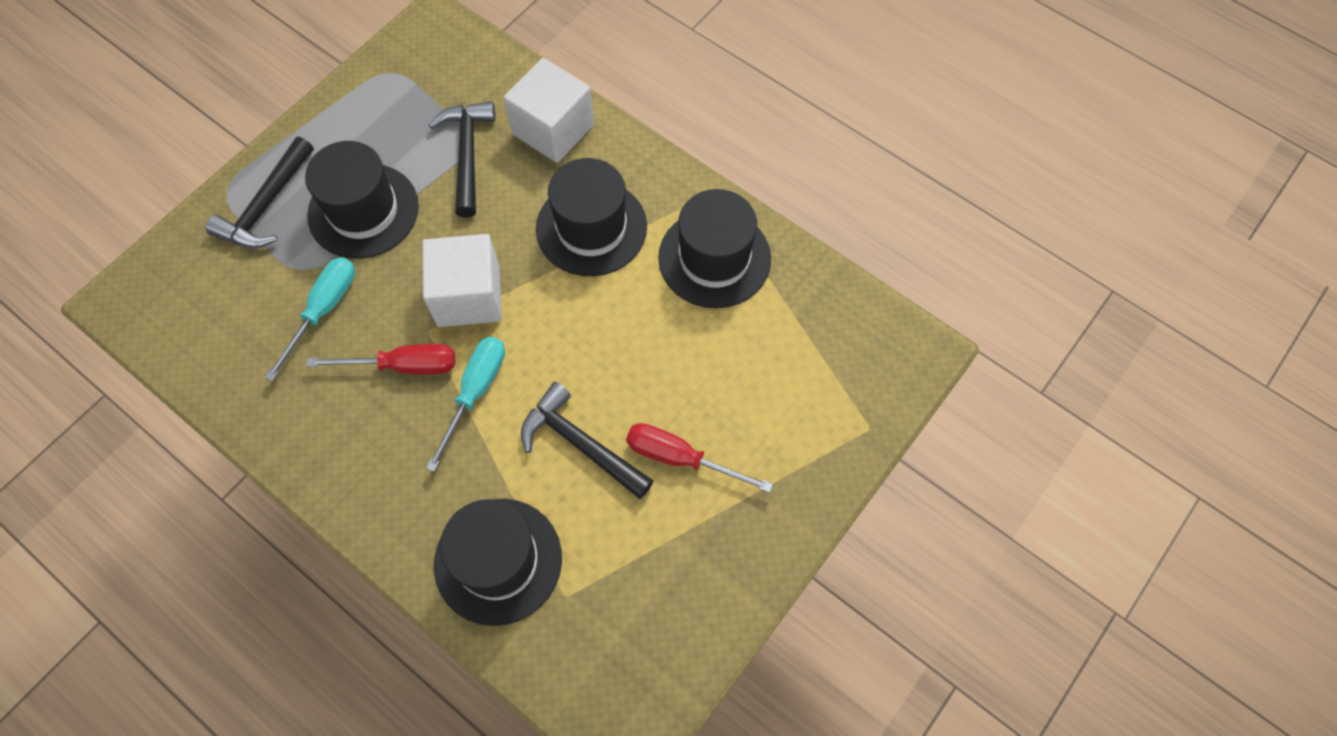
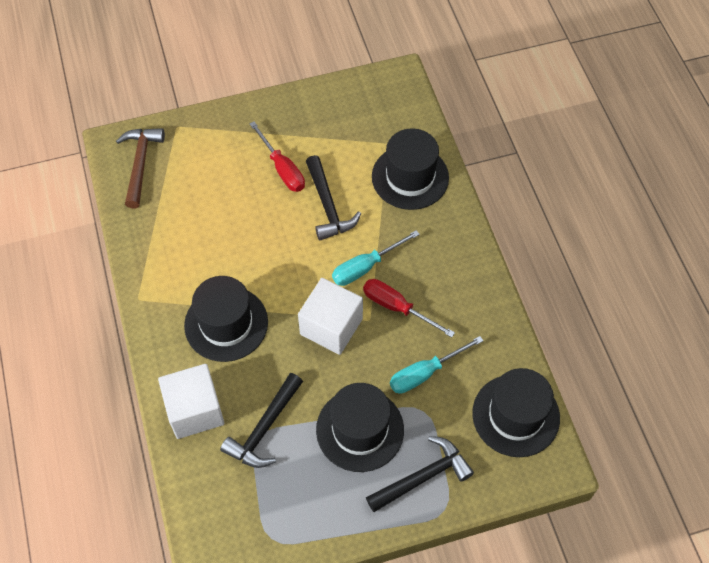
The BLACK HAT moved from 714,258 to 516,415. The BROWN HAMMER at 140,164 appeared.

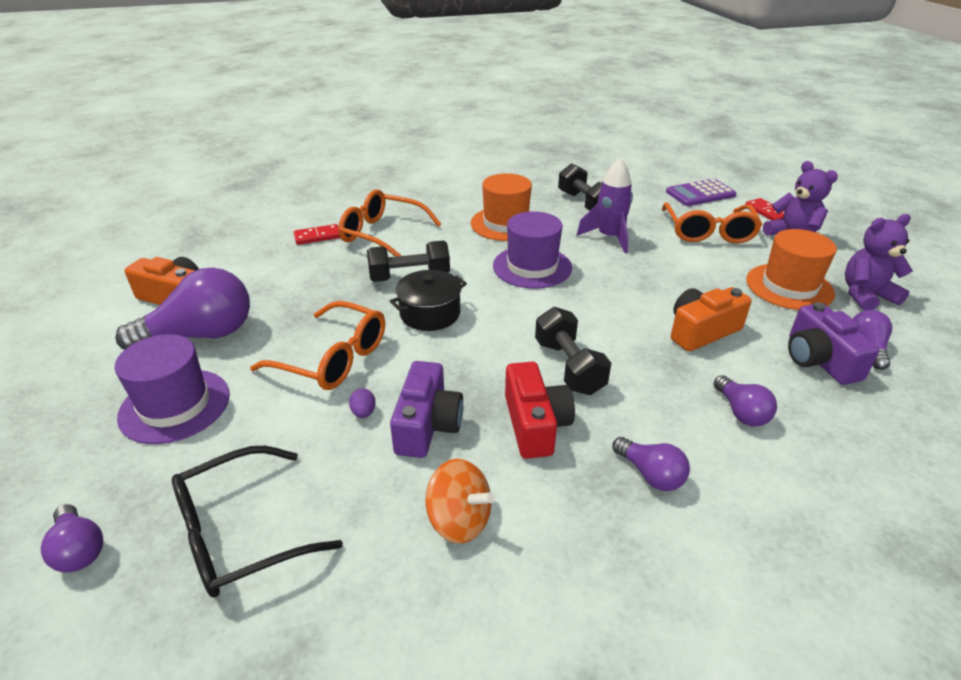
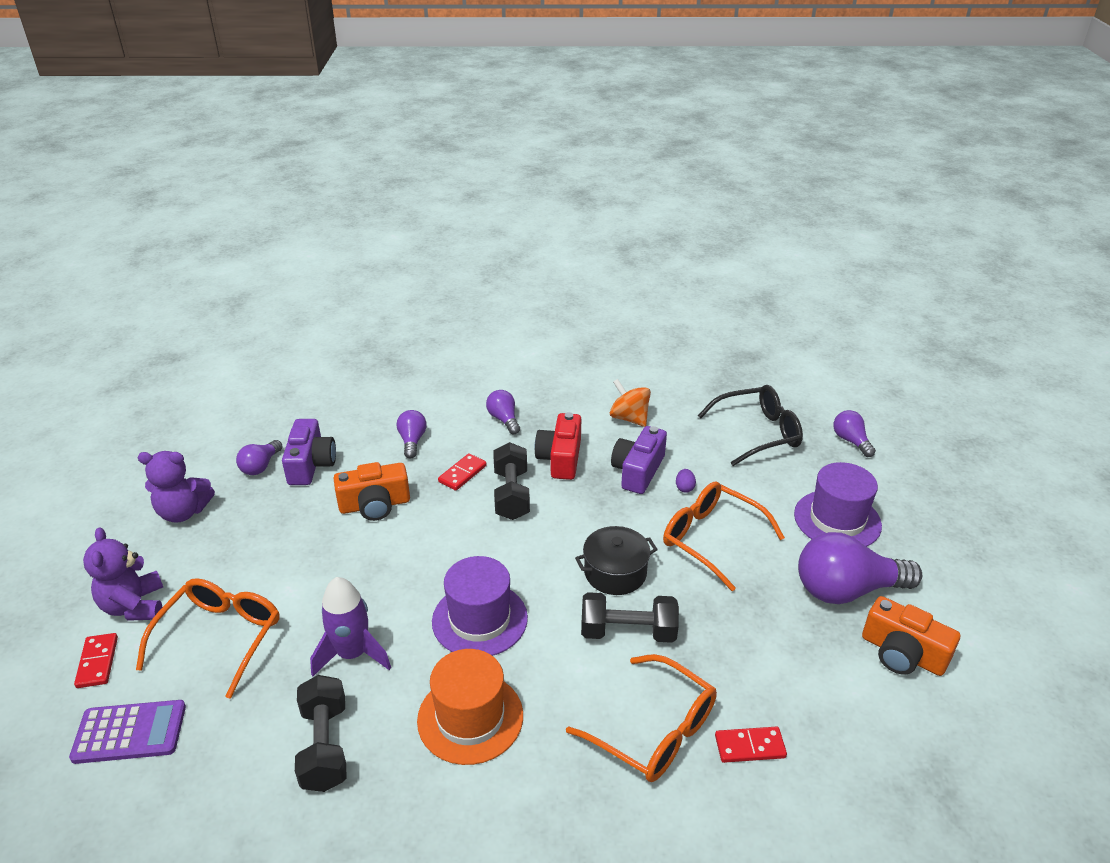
The ORANGE HAT at 789,287 disappeared. The RED DOMINO at 462,474 appeared.

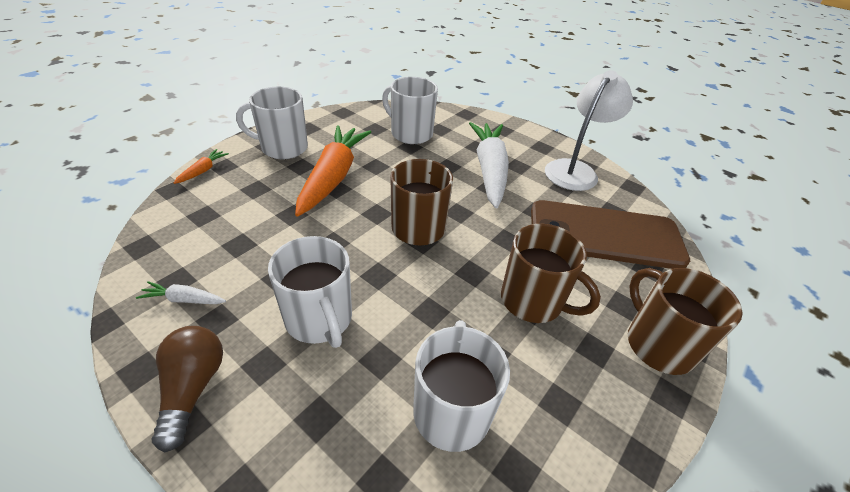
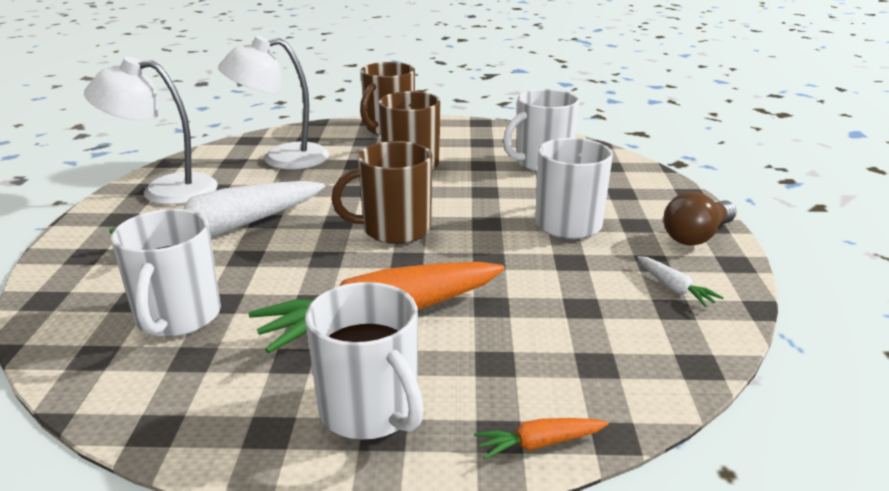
The BROWN PHONE at 605,235 was replaced by the WHITE LAMP at 281,158.

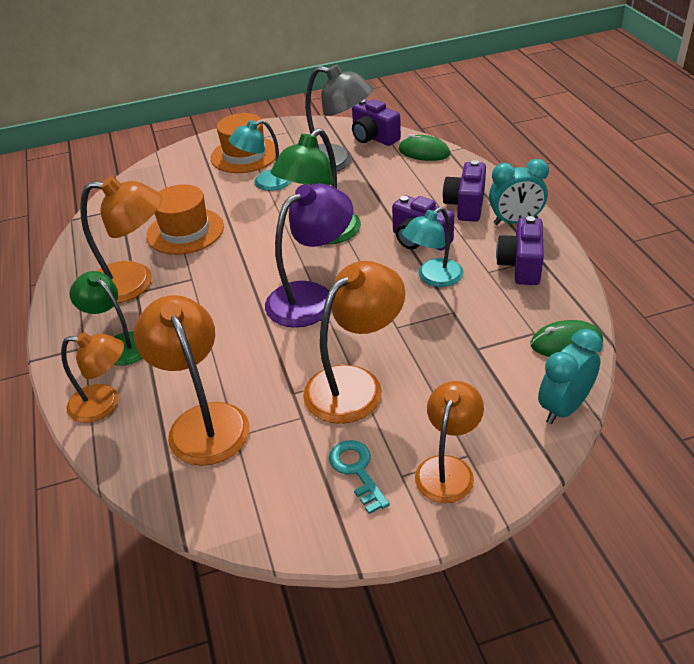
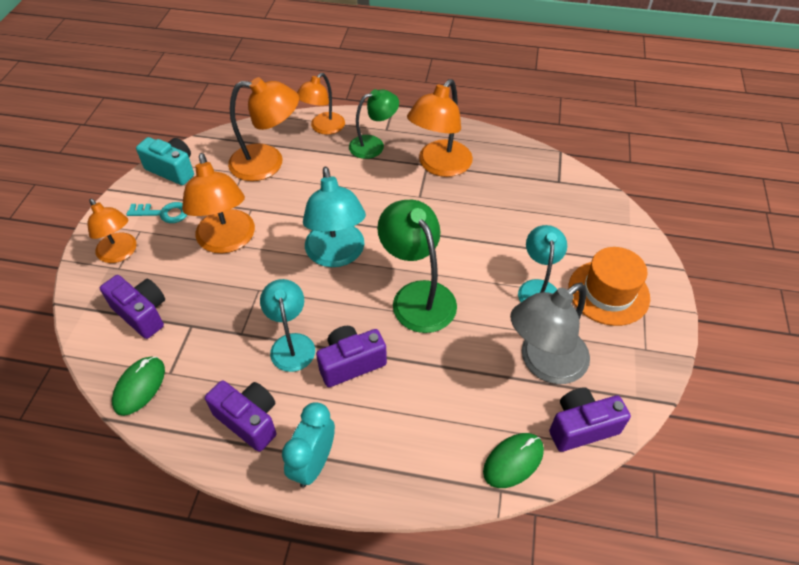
The ORANGE HAT at 185,231 disappeared. The PURPLE LAMP at 312,297 became the TURQUOISE LAMP at 336,255. The PURPLE CAMERA moved from 466,205 to 142,313. The TURQUOISE CLOCK at 564,408 disappeared. The TURQUOISE CAMERA at 172,170 appeared.

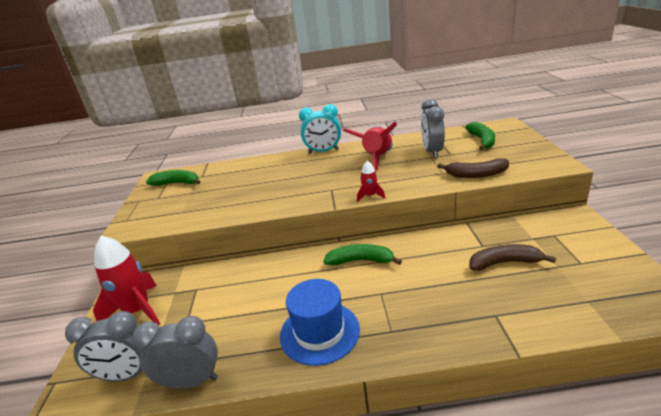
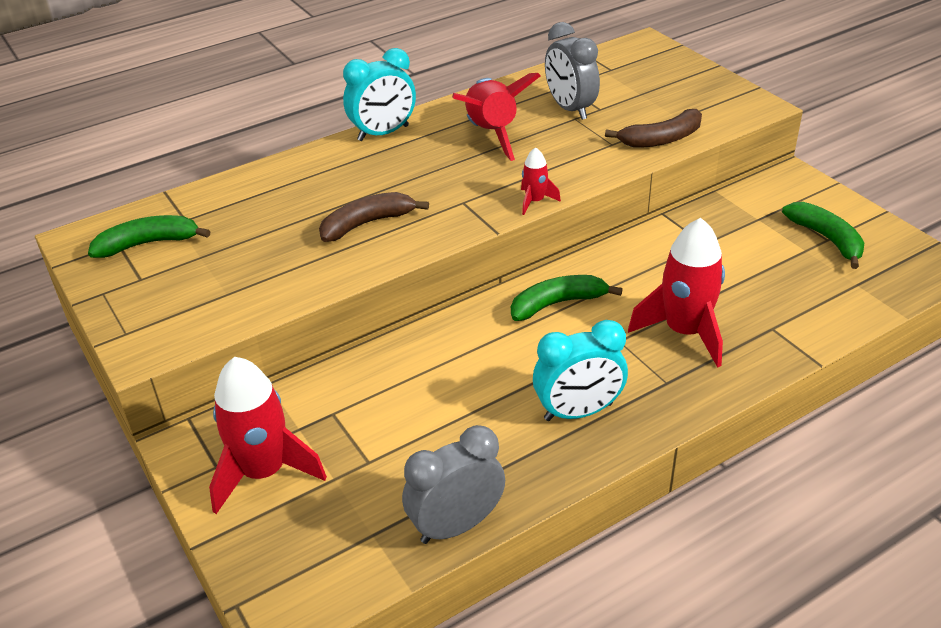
The GREY CLOCK at 128,375 disappeared. The BLUE HAT at 319,332 was replaced by the TURQUOISE CLOCK at 578,412. The GREEN BANANA moved from 482,140 to 827,239. The BROWN BANANA moved from 505,263 to 367,224. The RED ROCKET at 685,332 appeared.

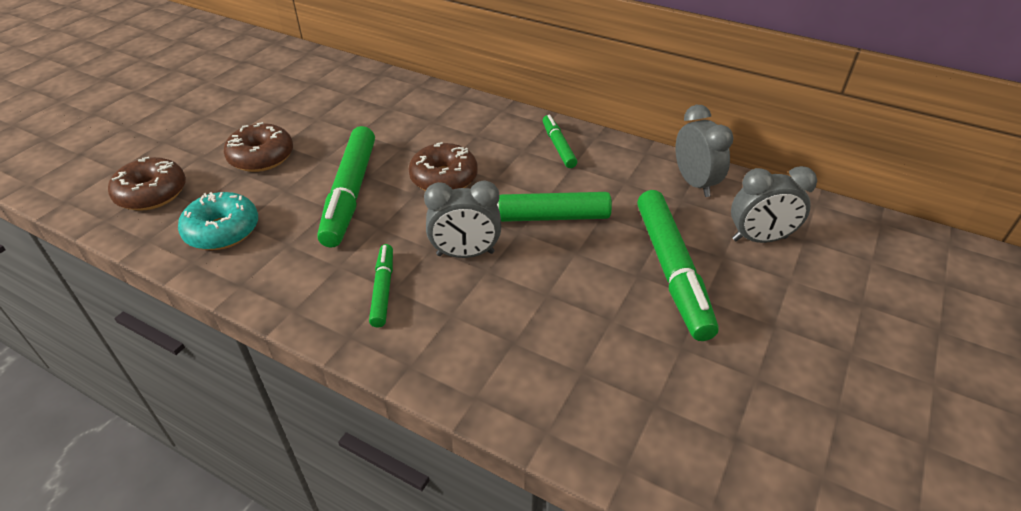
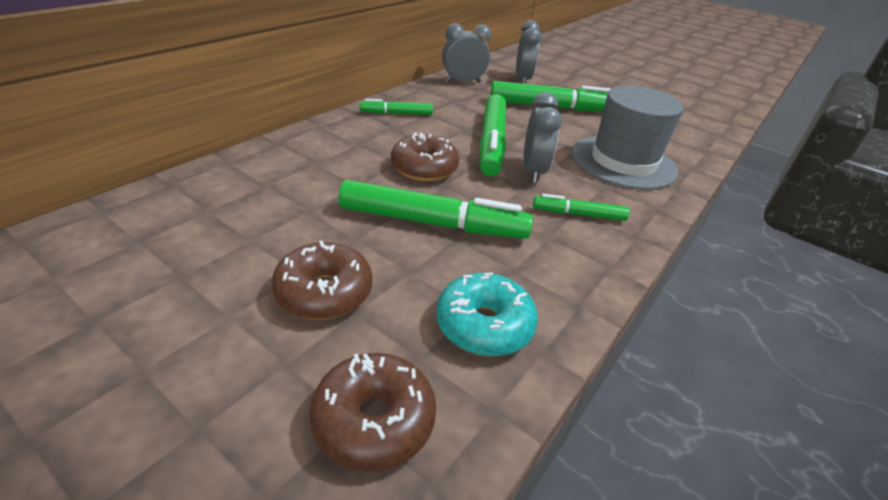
The GREY HAT at 623,162 appeared.

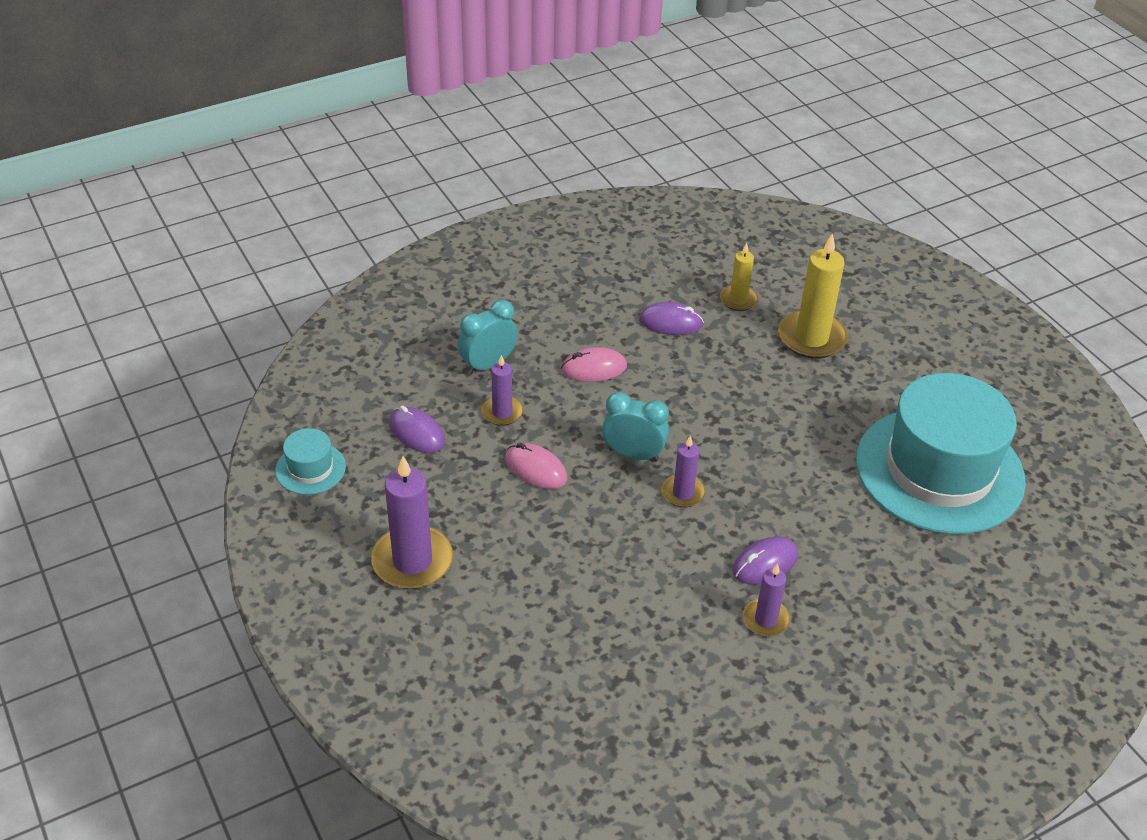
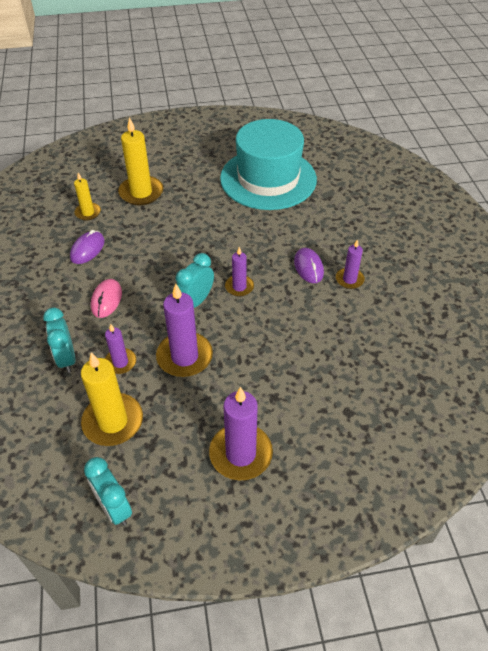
The TURQUOISE HAT at 310,468 was replaced by the TURQUOISE CLOCK at 114,507. The PURPLE MOUSE at 416,433 was replaced by the YELLOW CANDLE at 113,421. The PINK MOUSE at 536,469 was replaced by the PURPLE CANDLE at 184,357.

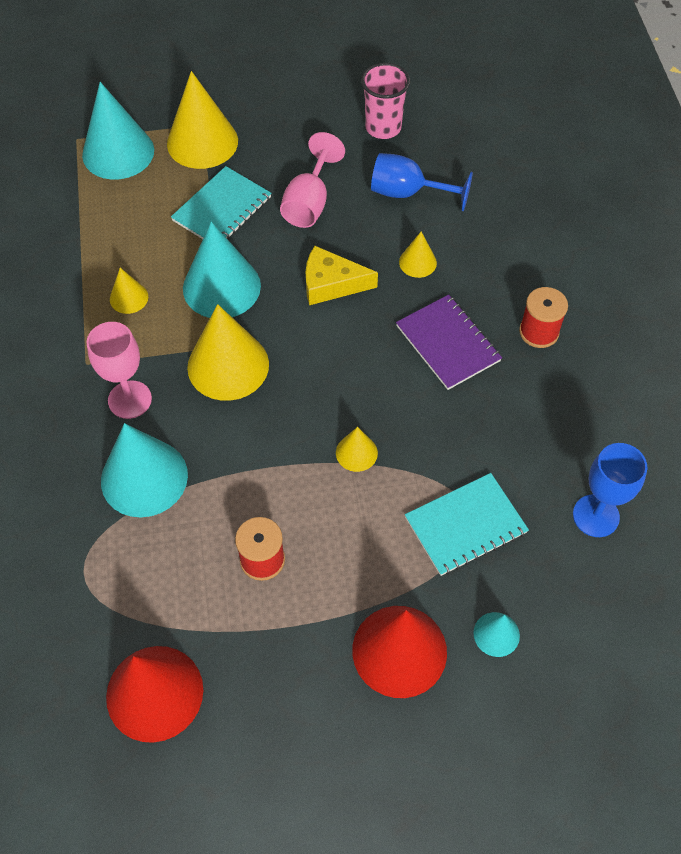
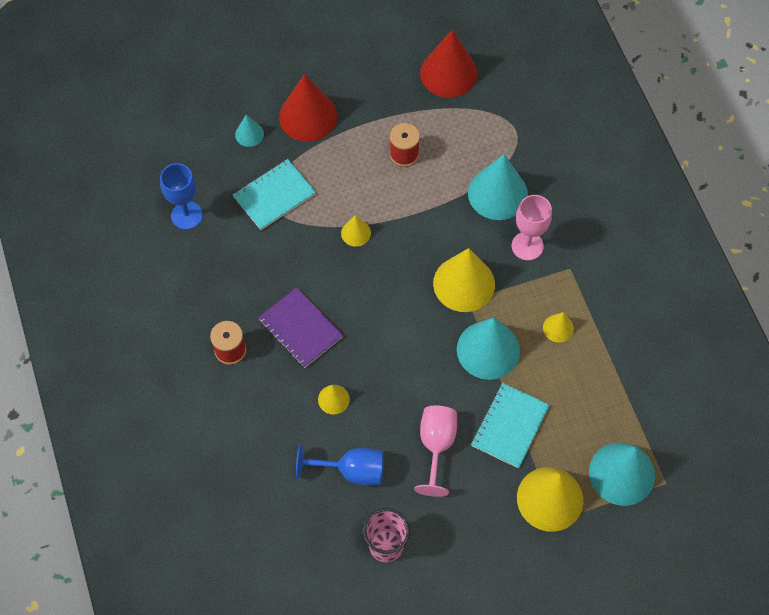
The YELLOW CHEESE at 331,284 disappeared.

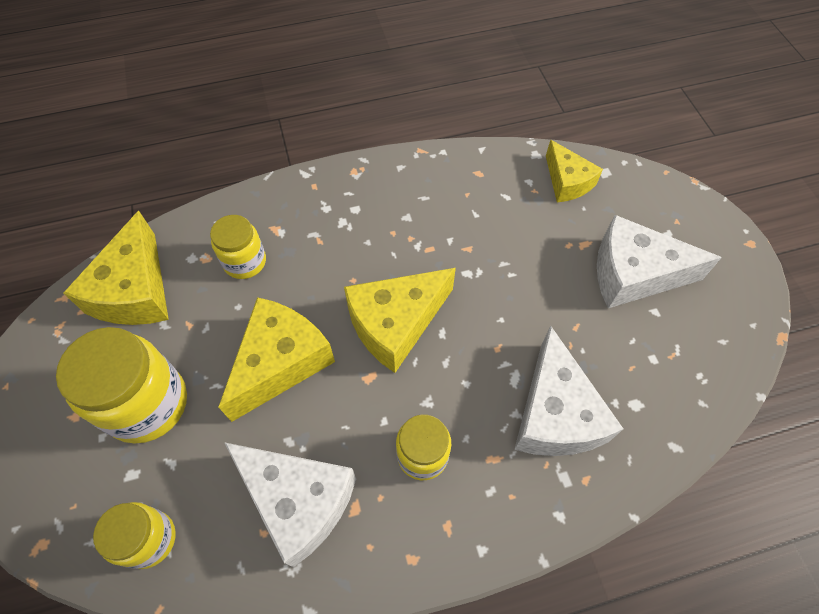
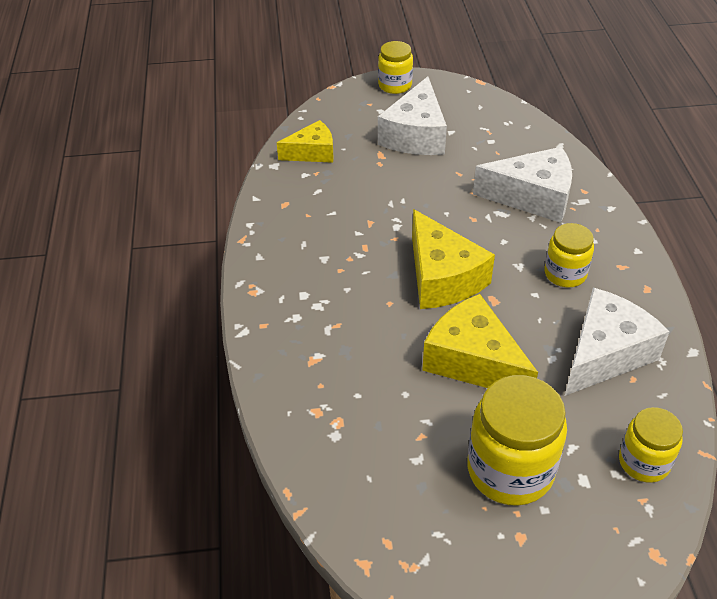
The YELLOW CHEESE at 135,291 disappeared. The YELLOW JAR moved from 245,262 to 395,85.

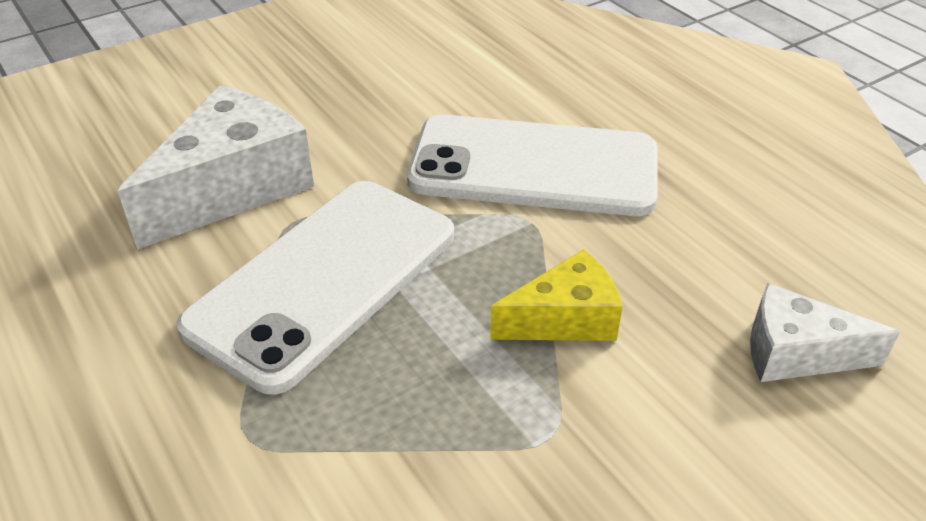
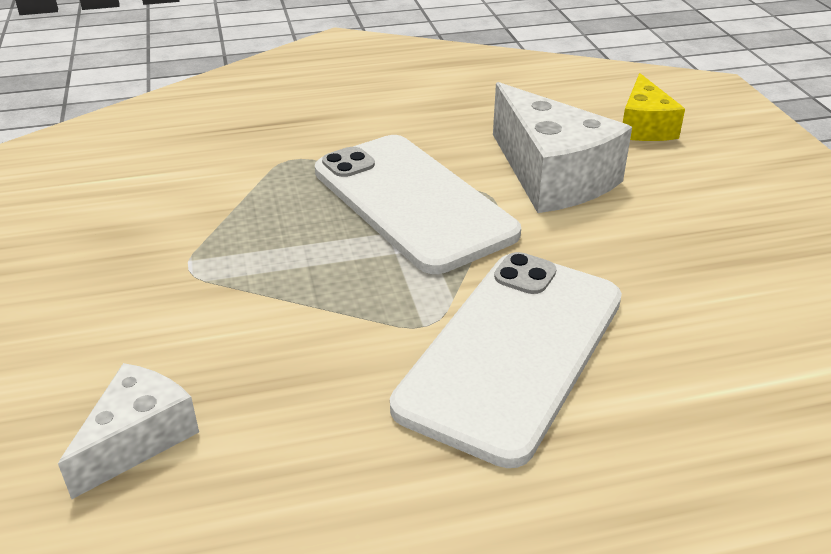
The YELLOW CHEESE moved from 565,319 to 644,126.

